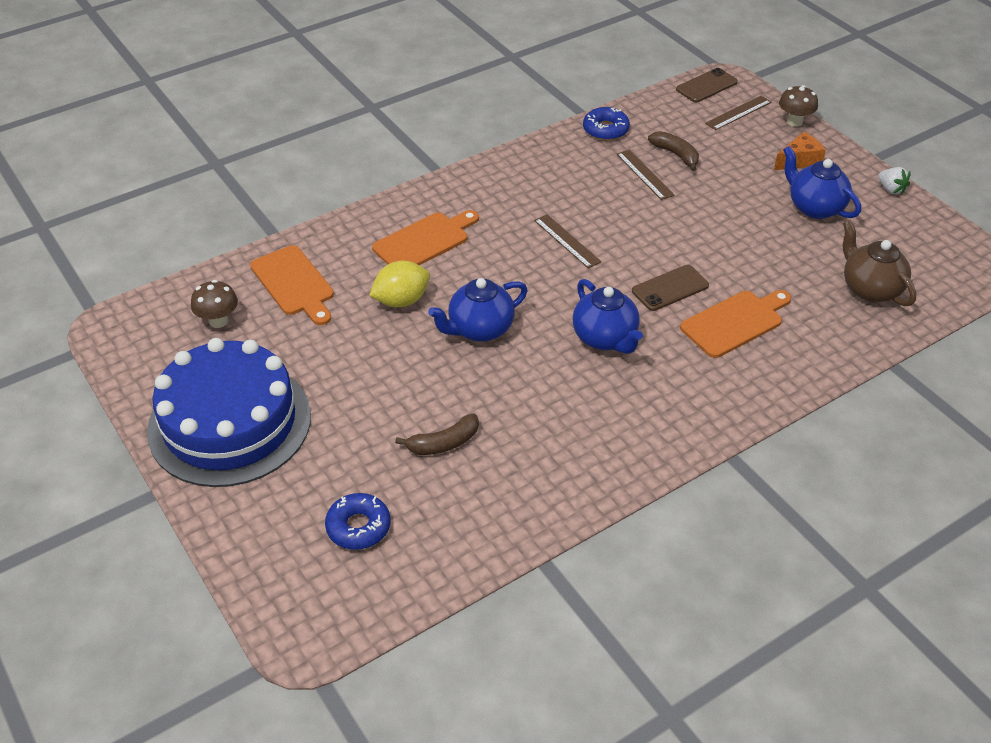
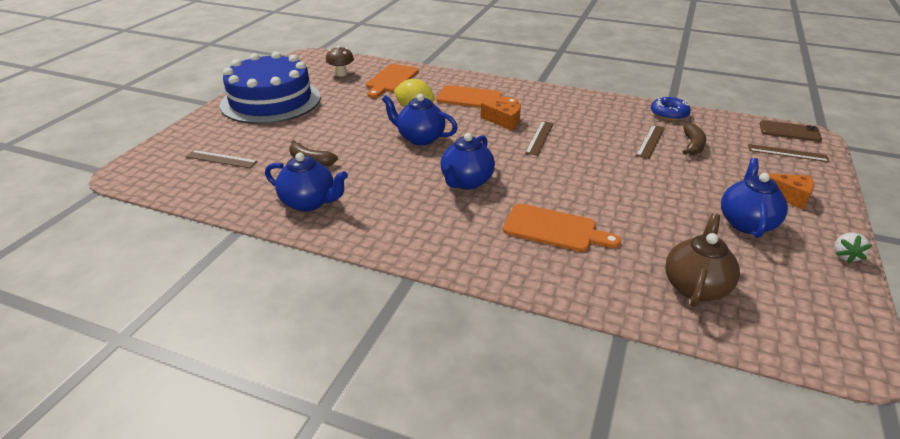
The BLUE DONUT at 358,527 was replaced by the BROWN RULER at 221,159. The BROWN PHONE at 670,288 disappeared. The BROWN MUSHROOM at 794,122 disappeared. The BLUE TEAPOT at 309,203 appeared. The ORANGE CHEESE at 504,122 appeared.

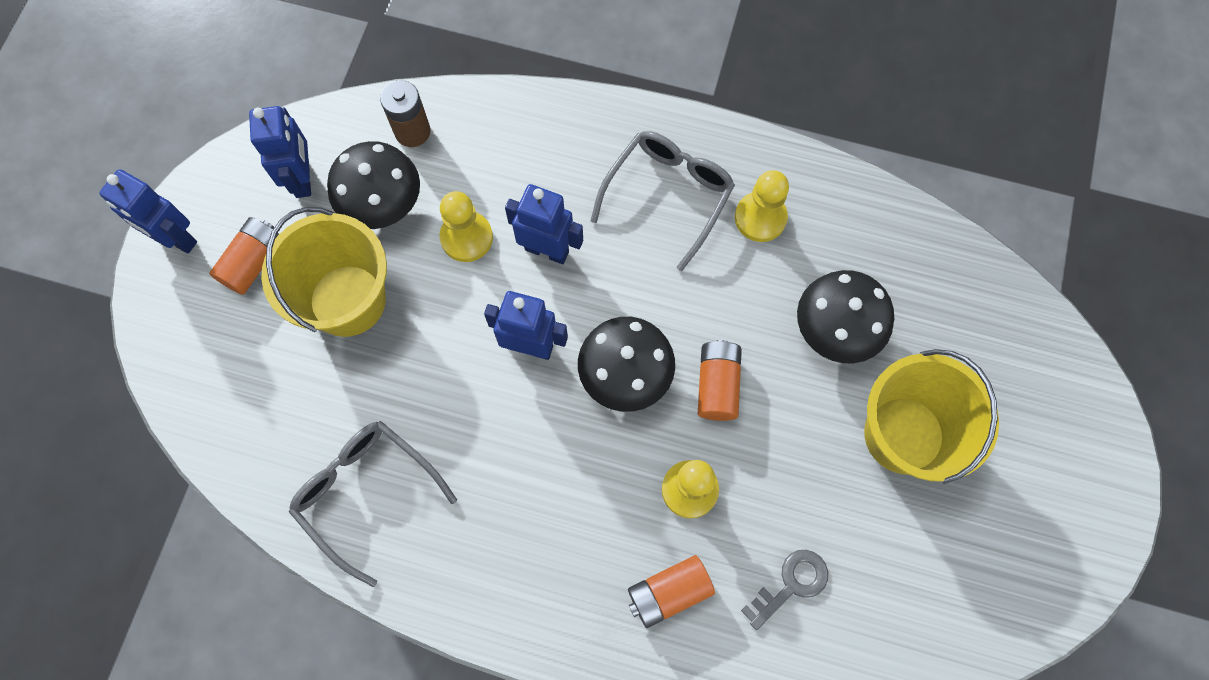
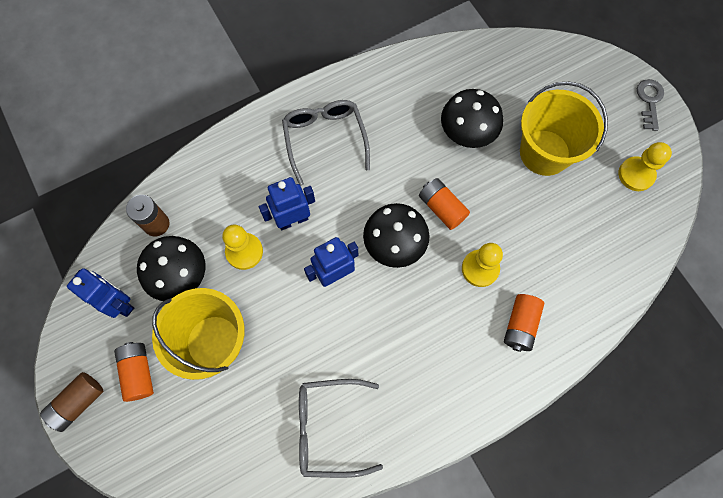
The BLUE ROBOT at 176,239 was replaced by the BROWN BATTERY at 78,403. The YELLOW PAWN moved from 760,218 to 636,174. The GREY KEY moved from 791,584 to 649,101.

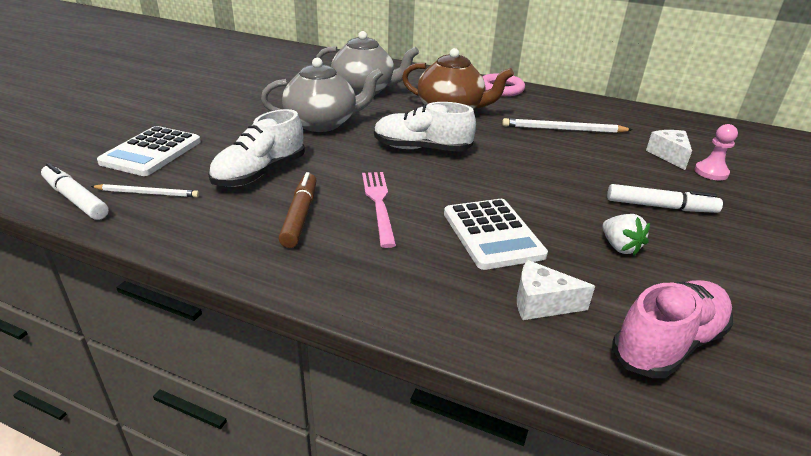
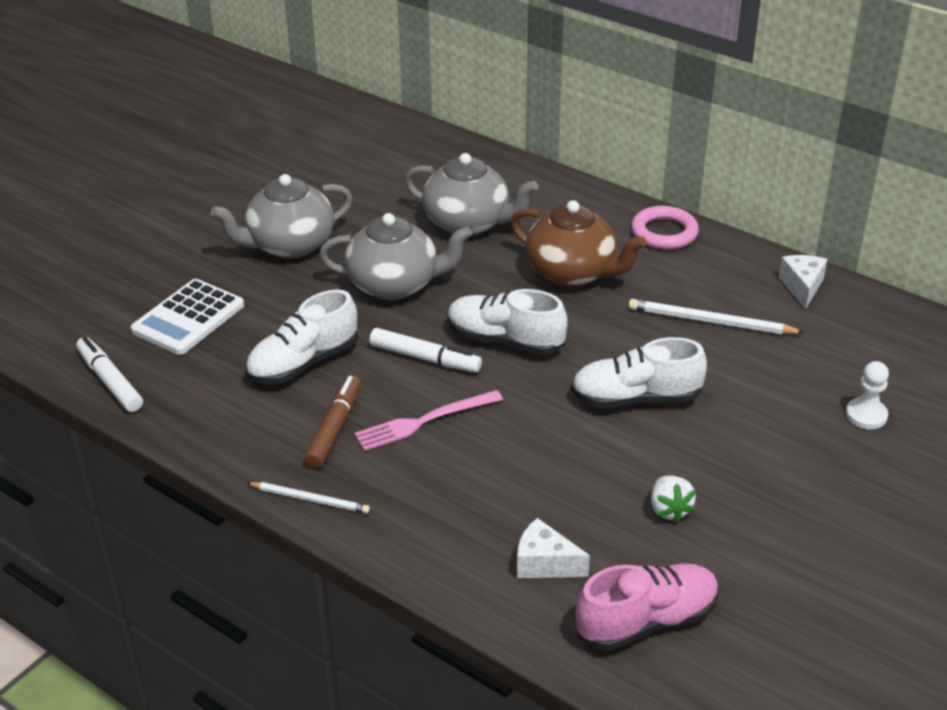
The WHITE PENCIL moved from 148,193 to 310,499. The PINK FORK at 379,204 turned 120 degrees counterclockwise. The WHITE CALCULATOR at 492,234 disappeared. The WHITE MARKER moved from 660,207 to 425,358. The WHITE CHEESE moved from 669,156 to 802,287. The PINK PAWN at 711,172 became the WHITE PAWN at 866,415. The GREY TEAPOT at 289,245 appeared. The WHITE SHOE at 635,398 appeared.

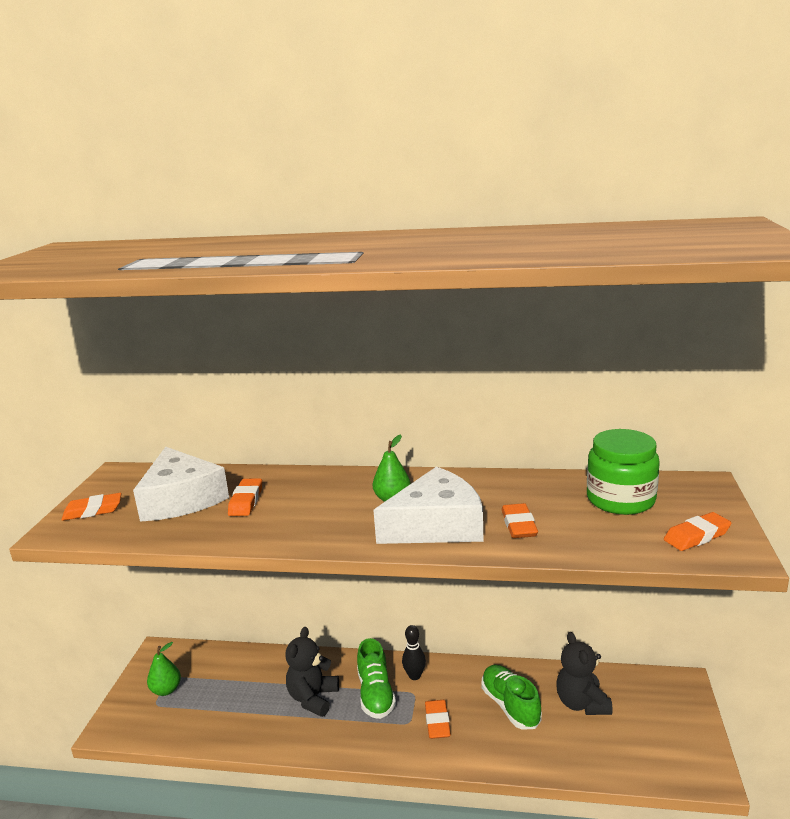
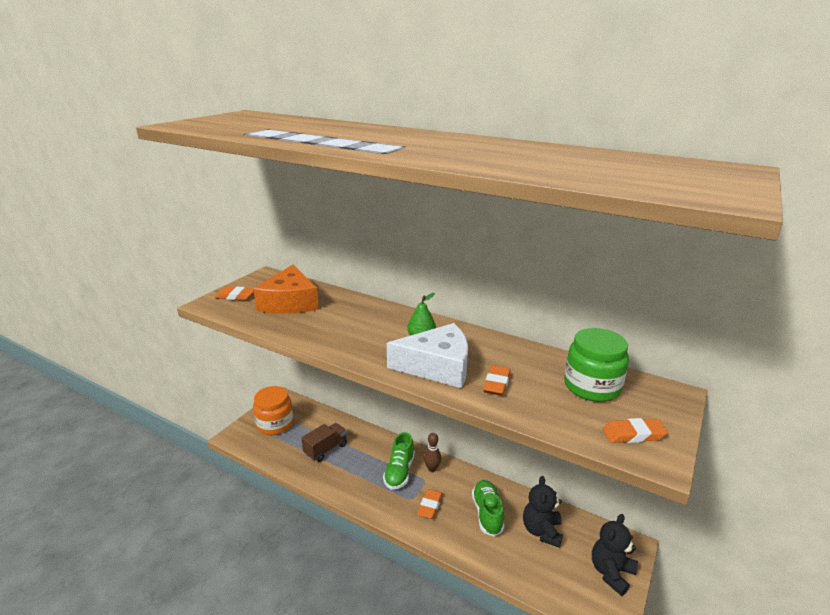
The WHITE CHEESE at 181,499 became the ORANGE CHEESE at 290,302. The GREEN PEAR at 166,690 was replaced by the ORANGE JAR at 275,424. The ORANGE ERASER at 246,501 disappeared. The BLACK TEDDY BEAR moved from 313,698 to 611,572. The BLACK BOWLING PIN at 414,676 became the BROWN BOWLING PIN at 432,468. The BROWN TRUCK at 325,449 appeared.

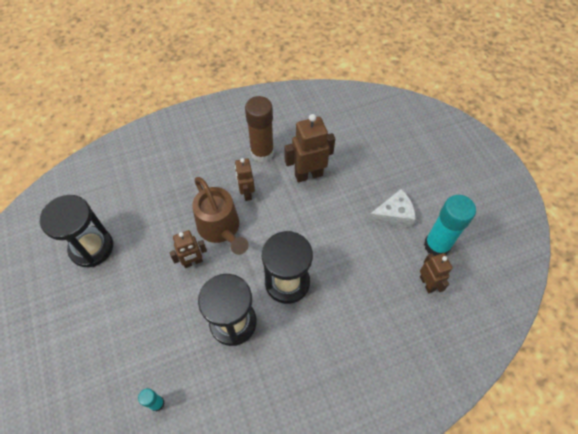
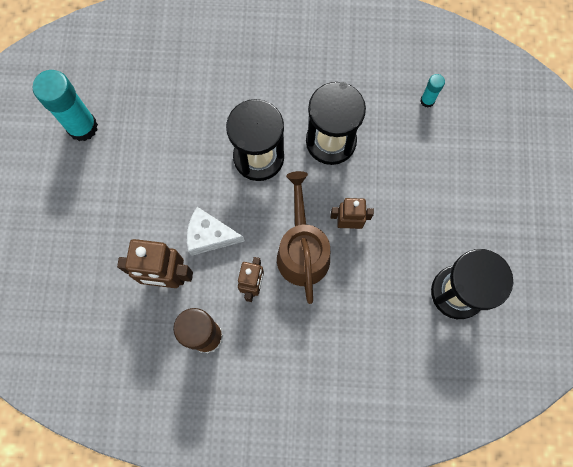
The WHITE CHEESE moved from 393,214 to 210,236. The BROWN ROBOT at 427,283 disappeared.

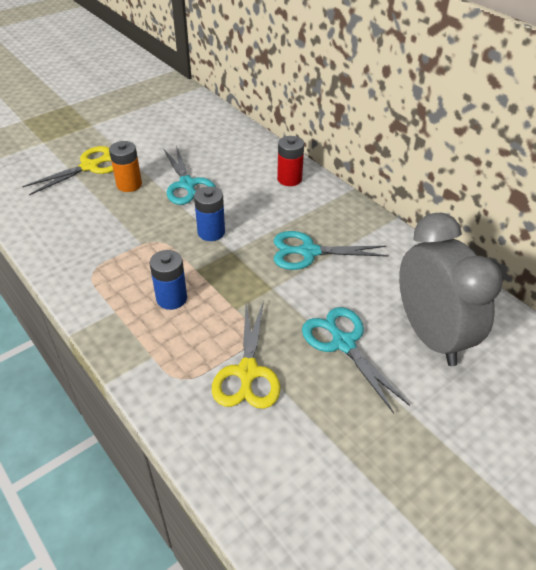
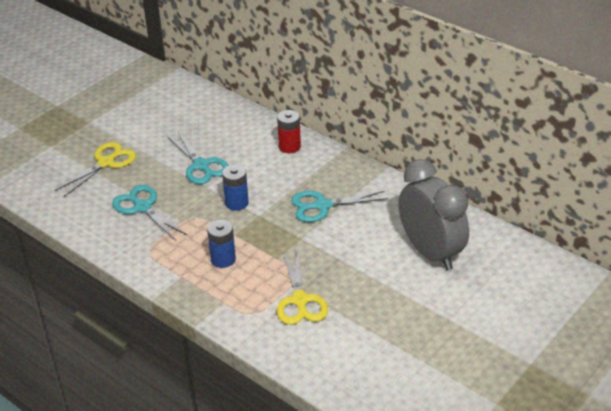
The ORANGE BATTERY at 129,184 disappeared. The TURQUOISE SCISSORS moved from 343,343 to 142,207.

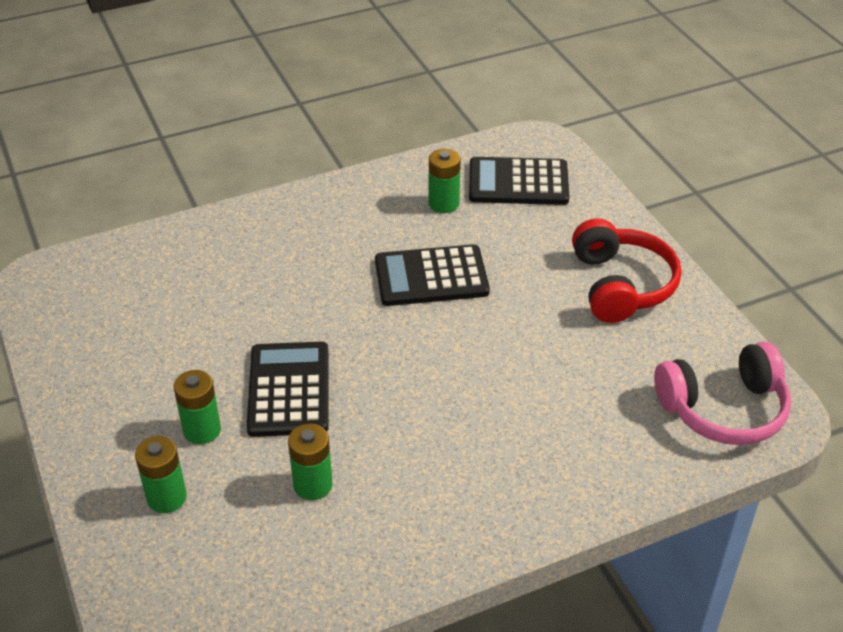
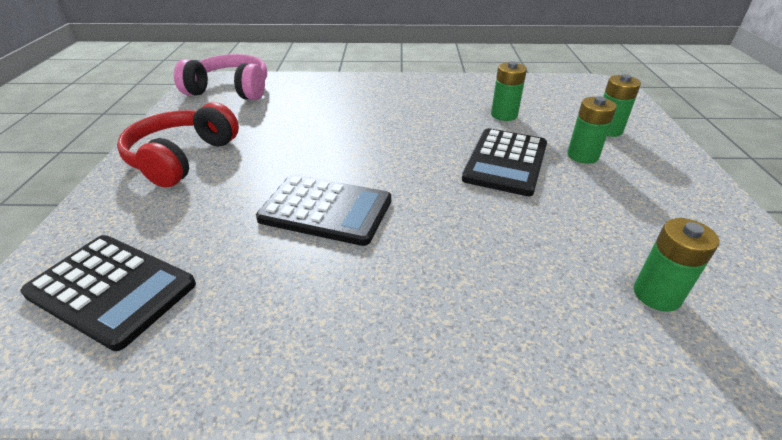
The GREEN BATTERY moved from 443,203 to 656,294.

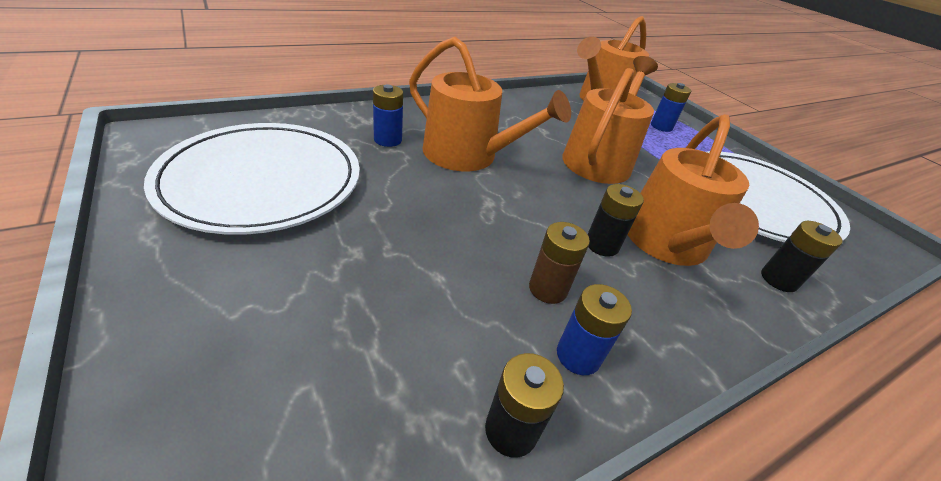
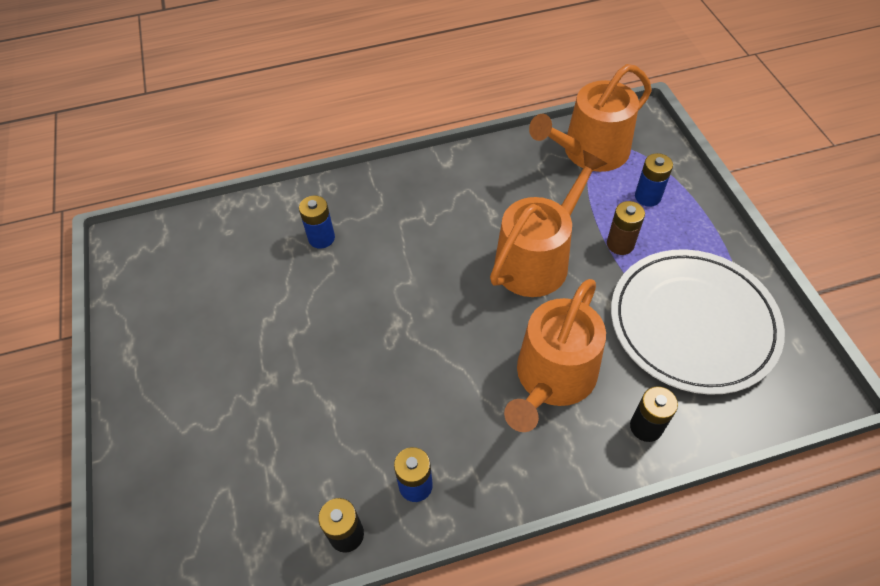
The WHITE PLATE at 262,181 disappeared. The ORANGE WATERING CAN at 468,155 disappeared. The BROWN BATTERY moved from 547,289 to 620,244. The BLACK BATTERY at 602,245 disappeared.

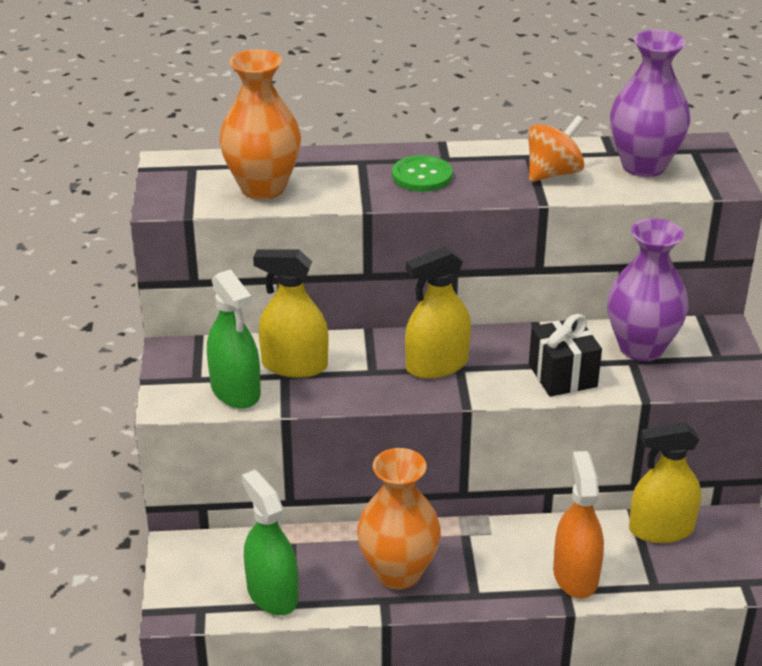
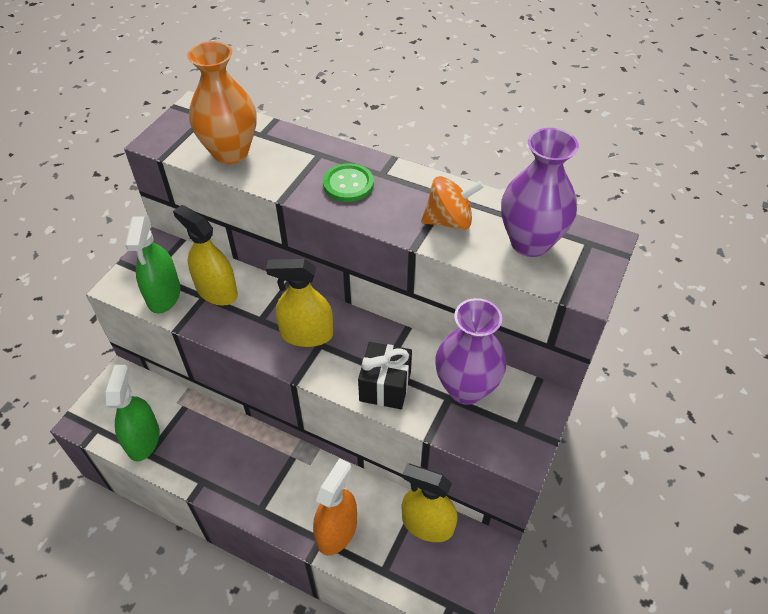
The ORANGE VASE at 398,572 disappeared.

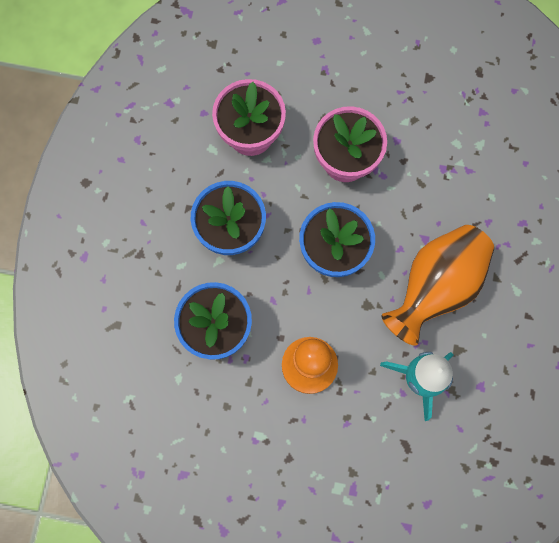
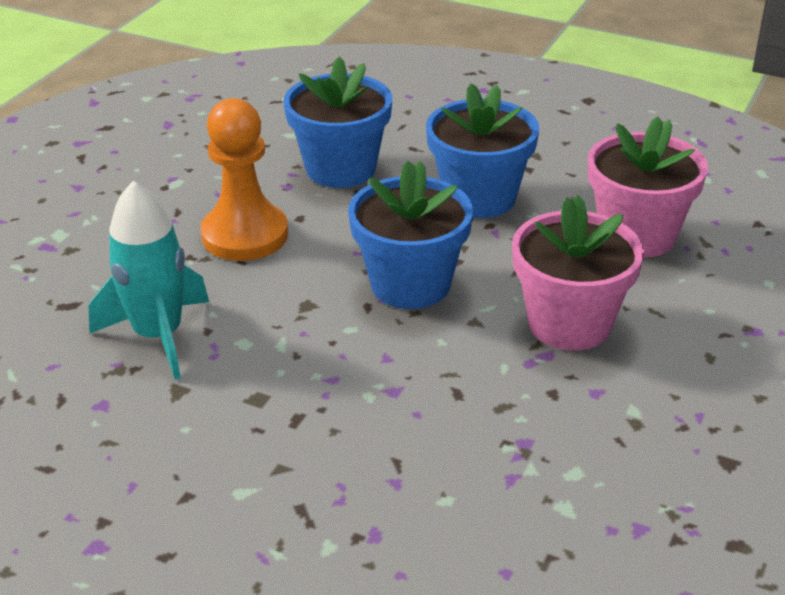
The ORANGE VASE at 435,286 disappeared.

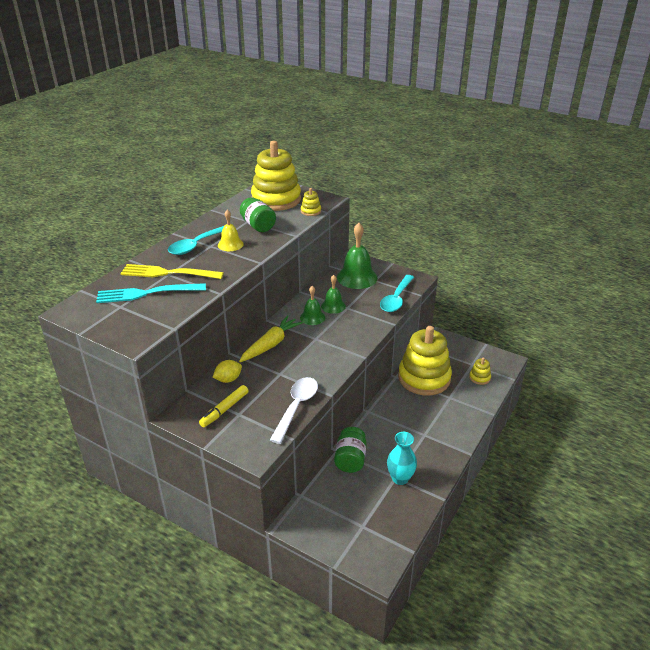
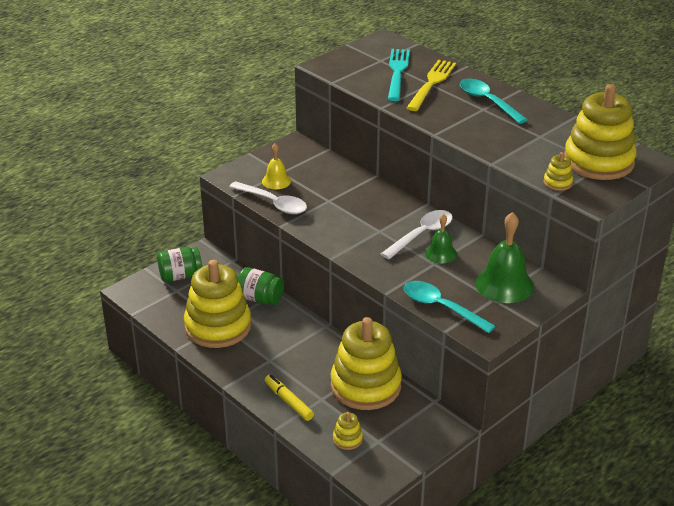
The YELLOW MARKER moved from 224,409 to 288,401. The YELLOW LEMON at 228,379 disappeared. The YELLOW BELL moved from 230,244 to 276,181. The YELLOW CARROT at 271,344 disappeared. The GREEN JAR moved from 258,226 to 180,276. The GREEN BELL at 312,317 was replaced by the WHITE SPOON at 422,234. The TURQUOISE VASE at 400,478 was replaced by the YELLOW STACKING TOY at 218,326.

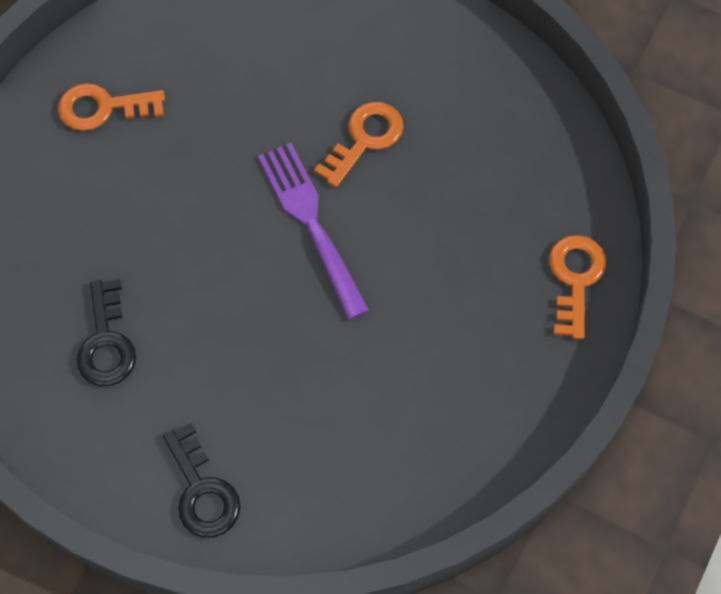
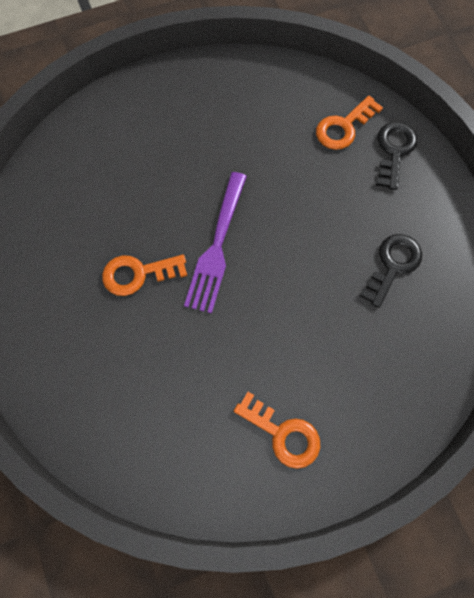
The ORANGE KEY moved from 575,279 to 343,127.

